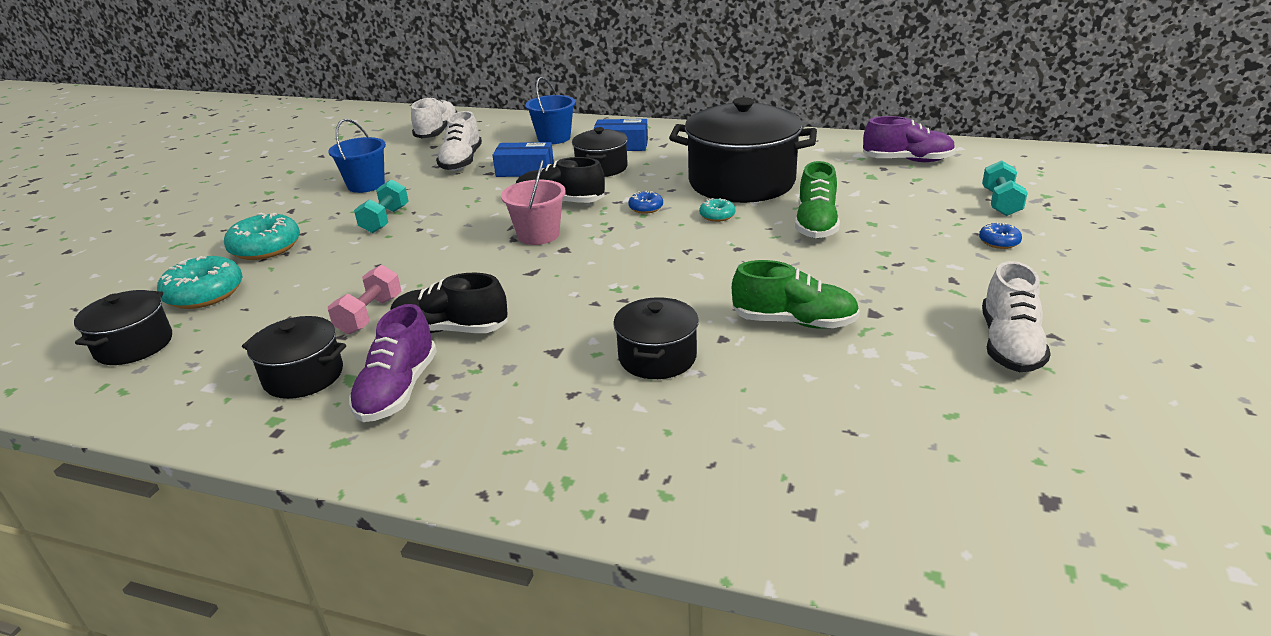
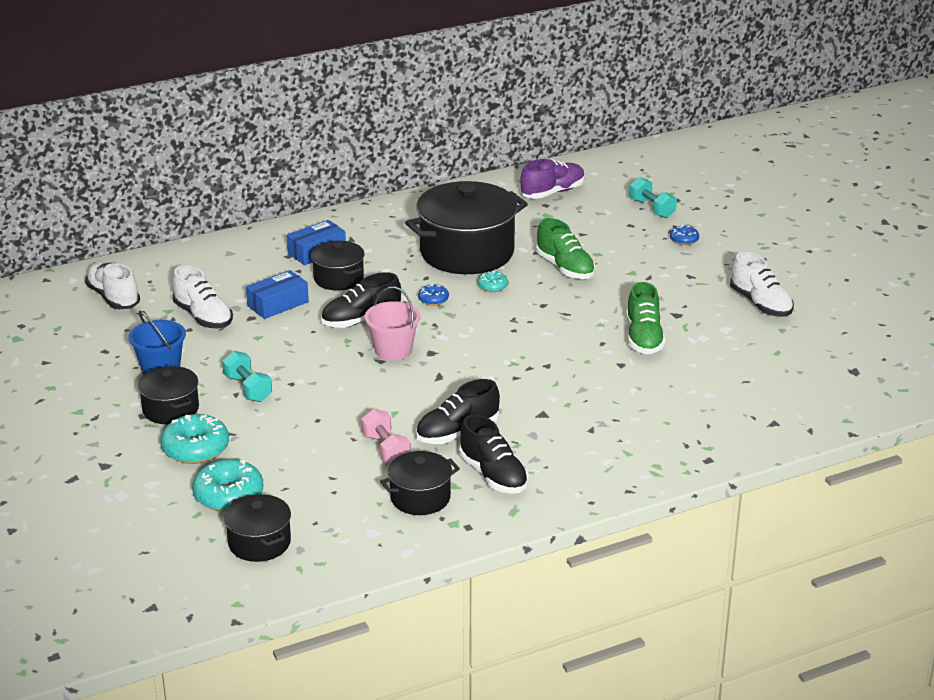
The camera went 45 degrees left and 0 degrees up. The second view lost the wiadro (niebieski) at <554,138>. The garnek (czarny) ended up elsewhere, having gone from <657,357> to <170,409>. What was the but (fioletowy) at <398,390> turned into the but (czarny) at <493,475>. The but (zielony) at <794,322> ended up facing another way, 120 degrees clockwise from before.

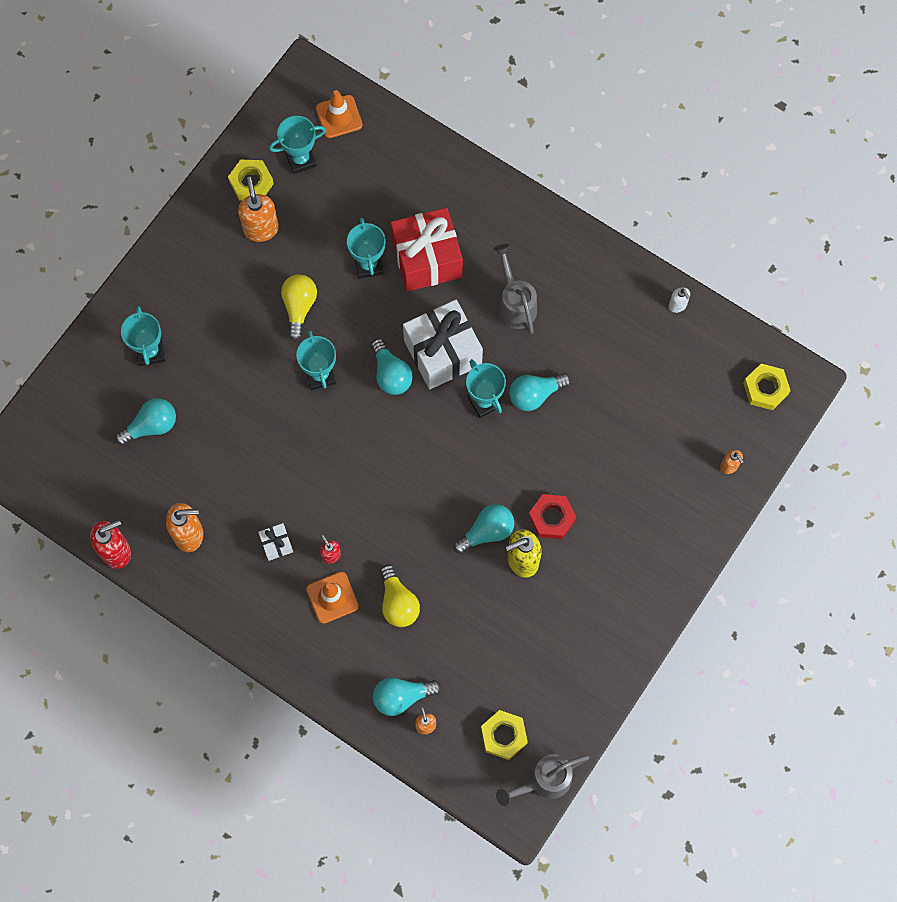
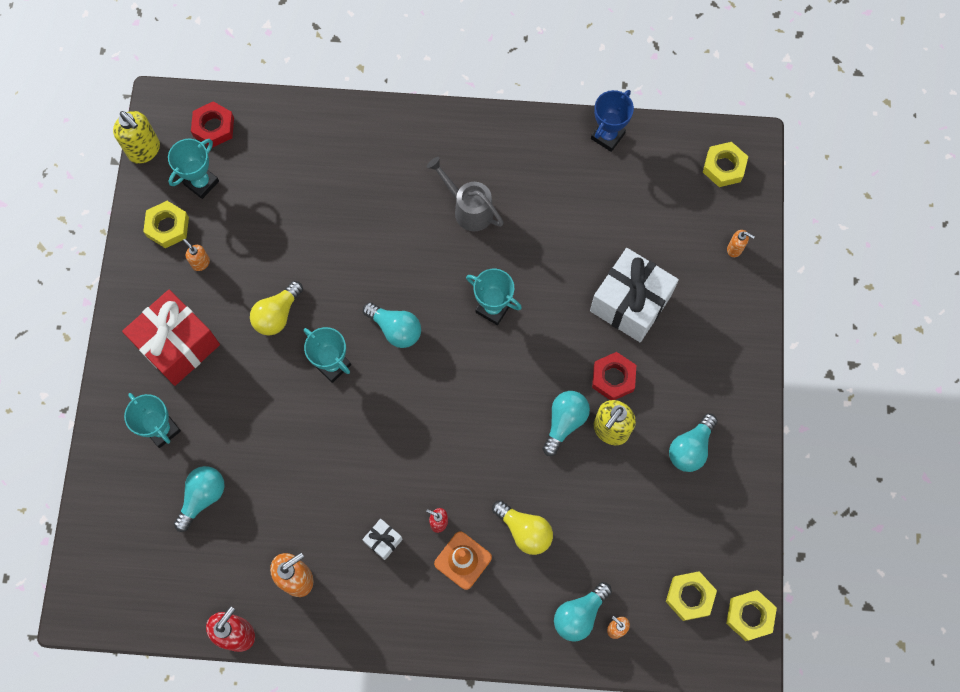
The camera went 30 degrees left and 0 degrees up. The second view lost the puchar (turkusowy) at <368,265>. The second view gained the dozownik mydła (żółty) at <144,150>. The prezent (czerwony) ended up elsewhere, having gone from <426,259> to <177,345>. The prezent (biały) ended up elsewhere, having gone from <442,352> to <630,303>. The żarówka (turkusowy) ended up elsewhere, having gone from <535,394> to <690,448>. Where the pachołek (pomarańczowy) stood at <339,116>, the nakrętka (czerwony) came to stand at <214,127>. Where the konewka (szary) stood at <544,781>, the nakrętka (żółty) came to stand at <749,616>. Where the dozownik mydła (biały) stood at <677,305>, the puchar (niebieski) came to stand at <607,136>. The żarówka (żółty) at <299,307> ended up facing another way, 120 degrees counterclockwise from before. The size of the dozownik mydła (pomarańczowy) at <261,229> changed by a factor of 0.54.

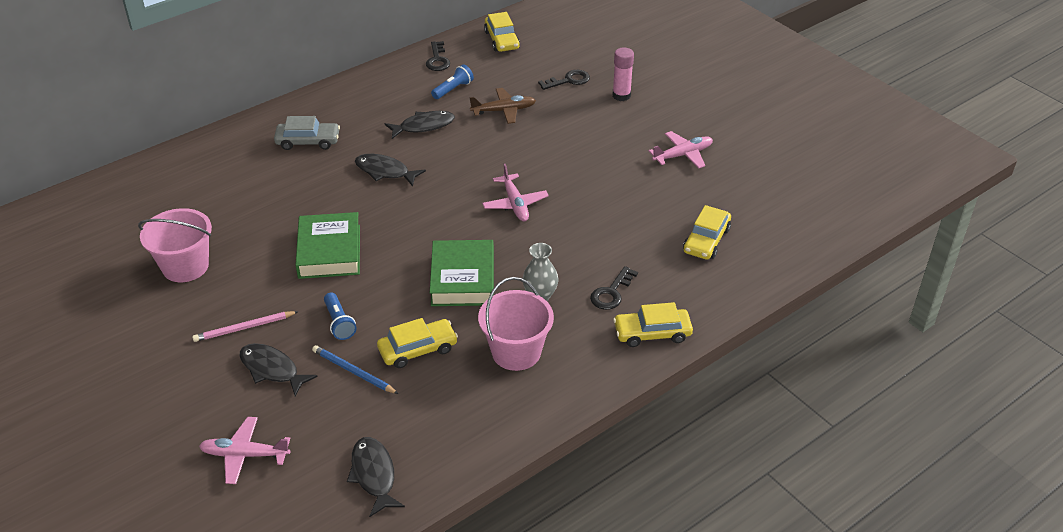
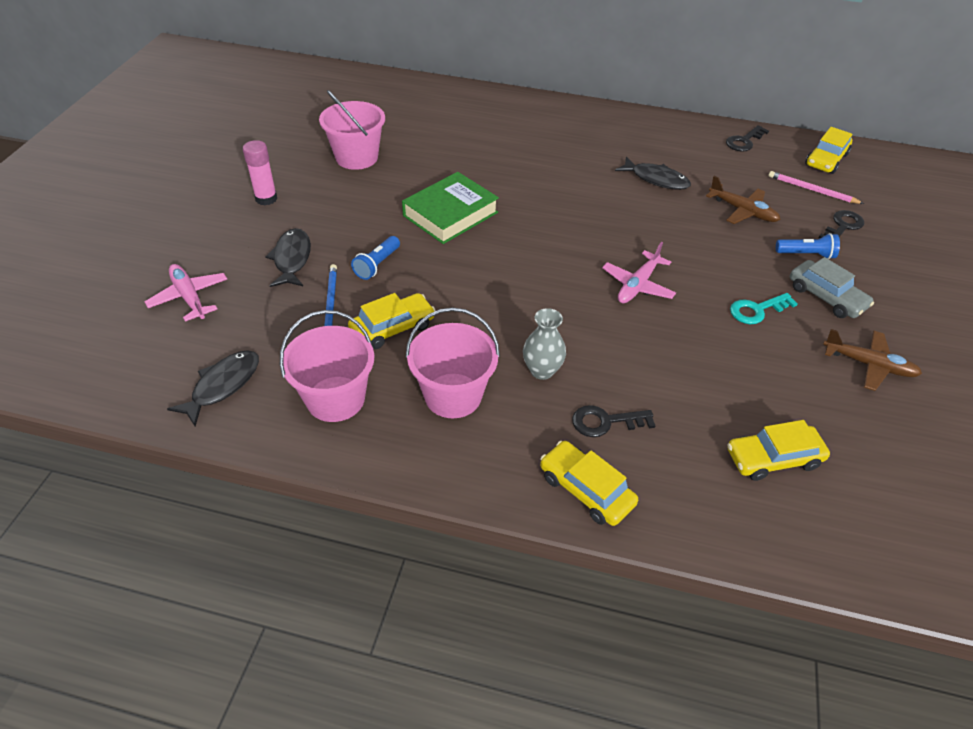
The camera went 50 degrees right and 5 degrees up. The second view lost the ryba (czarny) at <385,171>. The second view lost the książka (zielony) at <463,279>. The second view gained the wiadro (różowy) at <335,399>. The second view gained the klucz (turkusowy) at <757,310>. The ołówek (różowy) ended up elsewhere, having gone from <244,328> to <812,190>. The samochód (szary) ended up elsewhere, having gone from <308,141> to <826,297>. The latarka (niebieski) ended up elsewhere, having gone from <453,89> to <806,254>. The klej w sztyfcie (różowy) ended up elsewhere, having gone from <621,96> to <266,199>. What was the samolot (różowy) at <682,155> turned into the samolot (brązowy) at <868,365>. The samochód (żółty) at <418,349> ended up facing another way, 60 degrees counterclockwise from before. The klucz (czarny) at <568,80> ended up facing another way, 75 degrees counterclockwise from before.

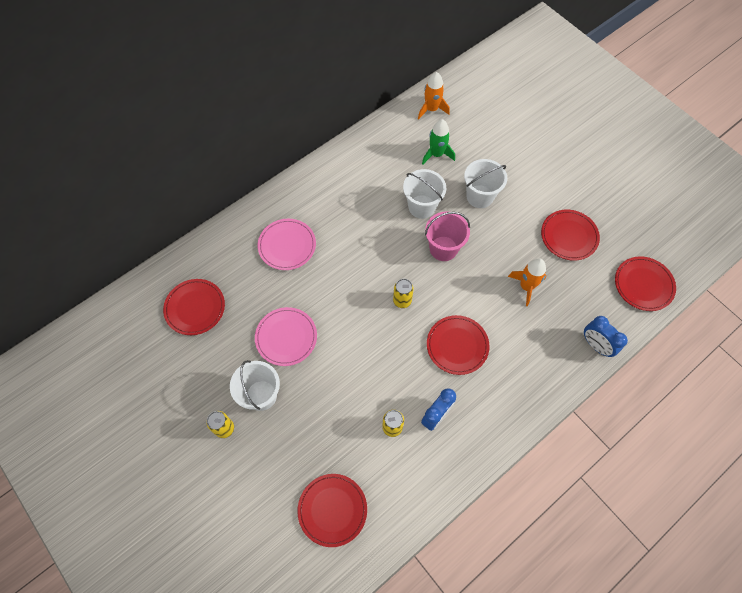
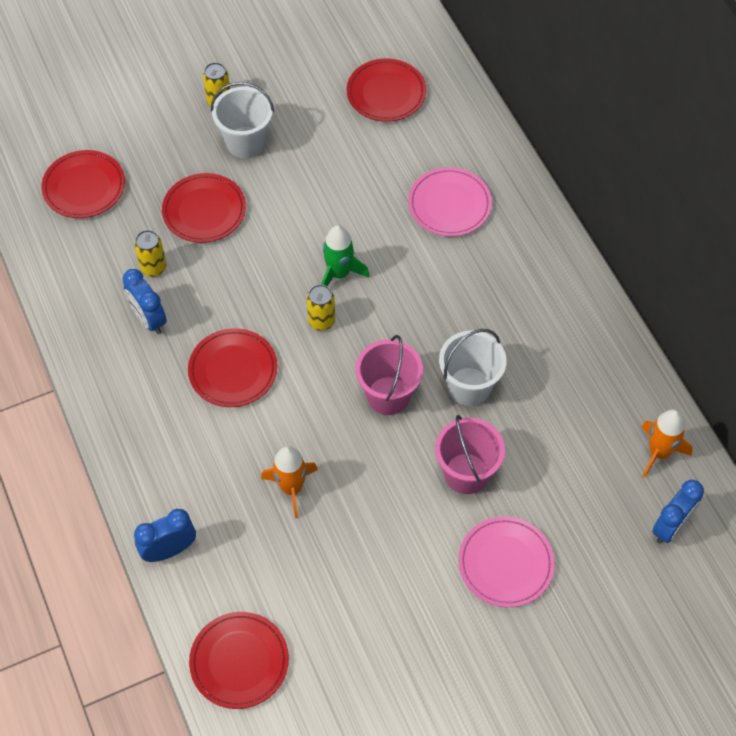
The camera went 105 degrees right and 5 degrees down. The second view gained the budzik (niebieski) at <671,527>. The talerz (różowy) ended up elsewhere, having gone from <286,337> to <505,563>. The rakieta (zielony) ended up elsewhere, having gone from <436,154> to <339,273>. The talerz (czerwony) ended up elsewhere, having gone from <569,236> to <204,210>. What was the wiadro (biały) at <480,196> turned into the wiadro (różowy) at <466,473>.

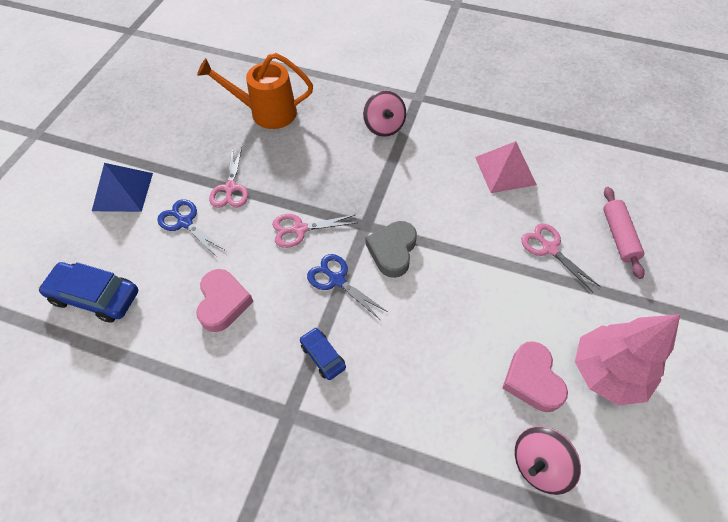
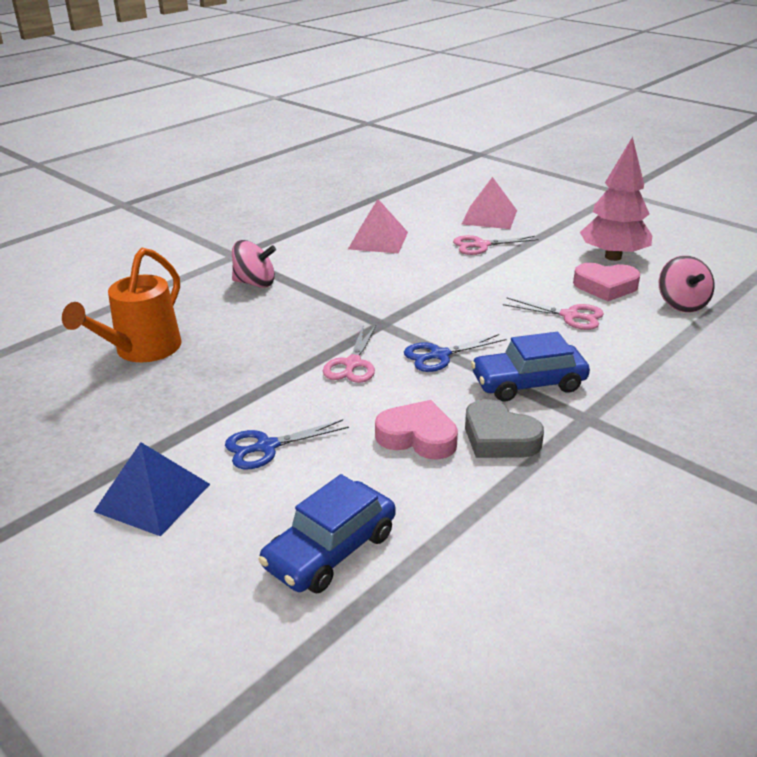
The camera went 65 degrees left and 25 degrees down. The nożyczki (różowy) ended up elsewhere, having gone from <230,188> to <570,316>. The serce (szary) ended up elsewhere, having gone from <392,251> to <499,438>. Where the wałek do ciasta (różowy) stood at <618,236>, the piramida (różowy) came to stand at <489,217>. The size of the samochód (niebieski) at <322,356> changed by a factor of 1.79.

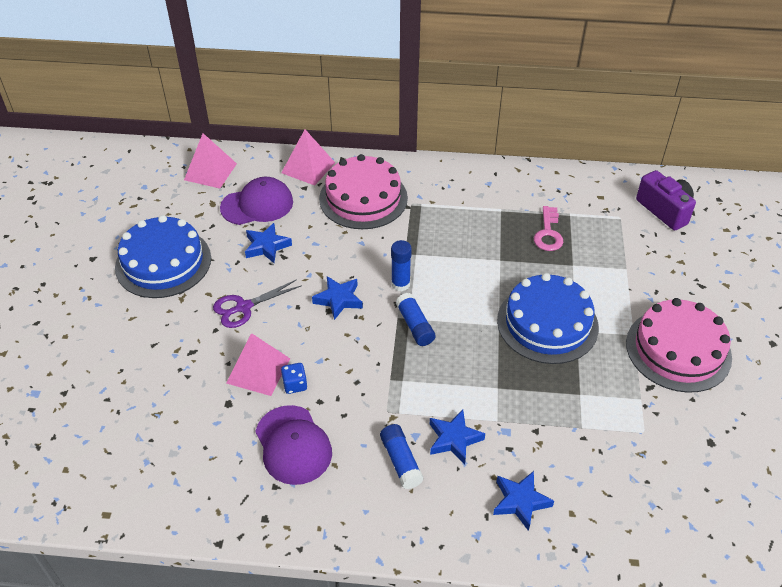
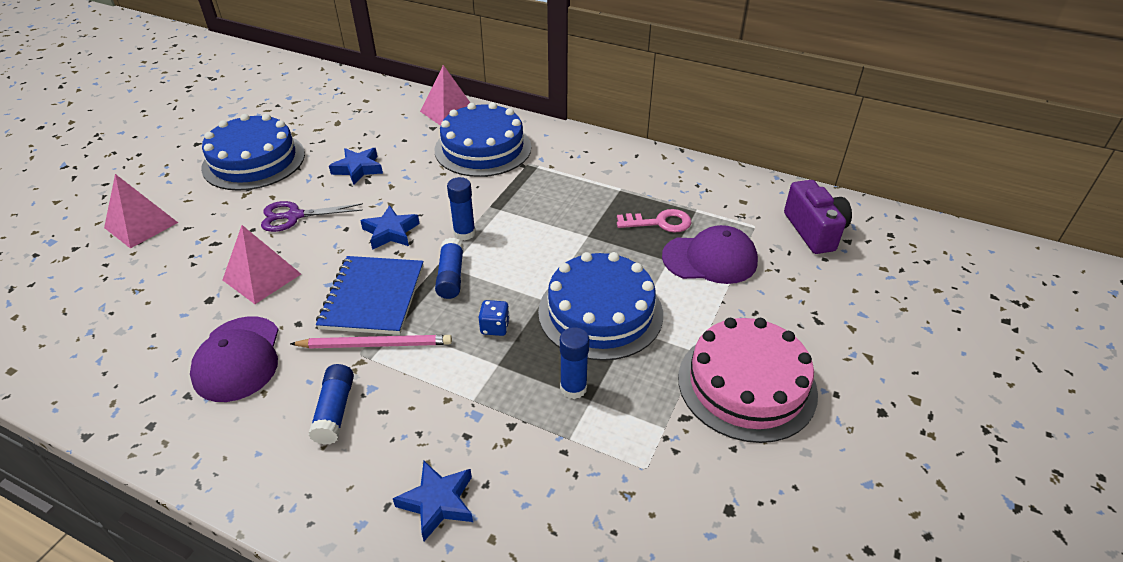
The camera went 20 degrees right and 5 degrees down. The second view lost the gwiazda (niebieski) at <454,439>. The second view gained the ołówek (różowy) at <376,344>. The second view gained the zeszyt (niebieski) at <372,297>. The second view gained the klej w sztyfcie (niebieski) at <573,388>. The piramida (różowy) ended up elsewhere, having gone from <210,171> to <141,225>. The czapka (fioletowy) ended up elsewhere, having gone from <257,205> to <710,259>. The kostka do gry (niebieski) ended up elsewhere, having gone from <295,385> to <495,327>. What was the tort (różowy) at <363,198> turned into the tort (niebieski) at <483,148>. The klucz (różowy) at <548,233> ended up facing another way, 120 degrees counterclockwise from before.

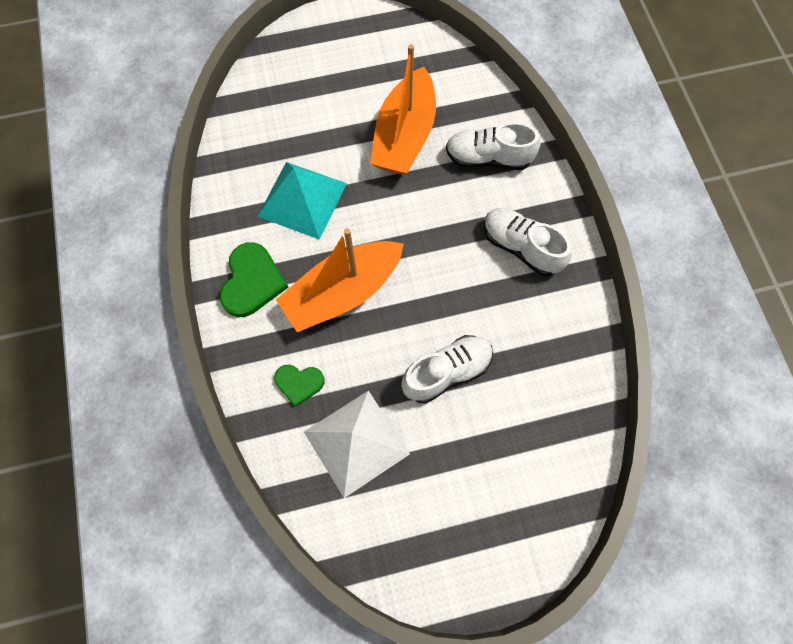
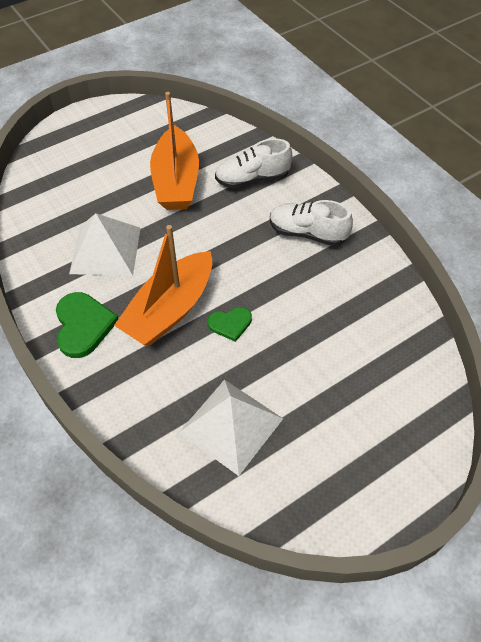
The camera went 20 degrees left and 15 degrees down. The second view lost the but (biały) at <447,372>. The serce (zielony) ended up elsewhere, having gone from <299,383> to <230,324>. What was the piramida (turkusowy) at <302,199> turned into the piramida (biały) at <105,250>.

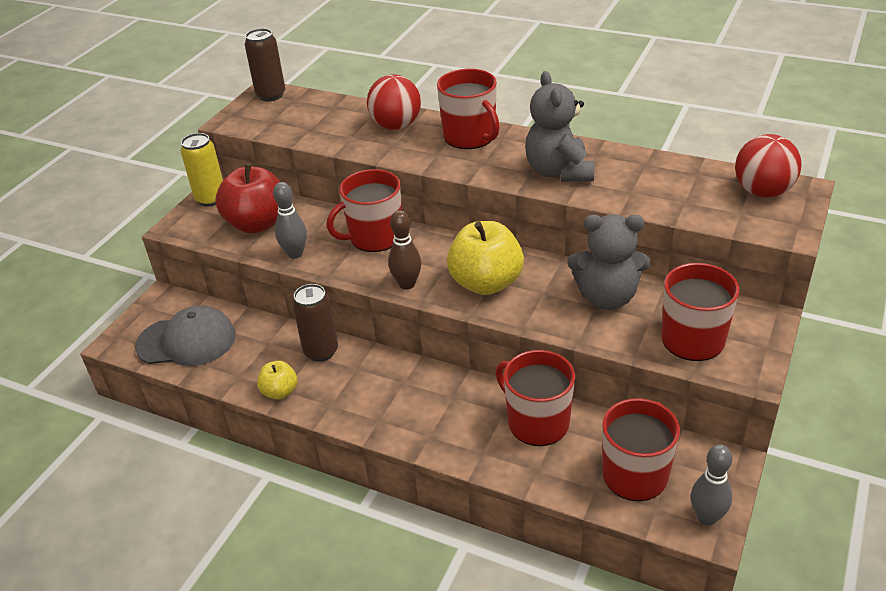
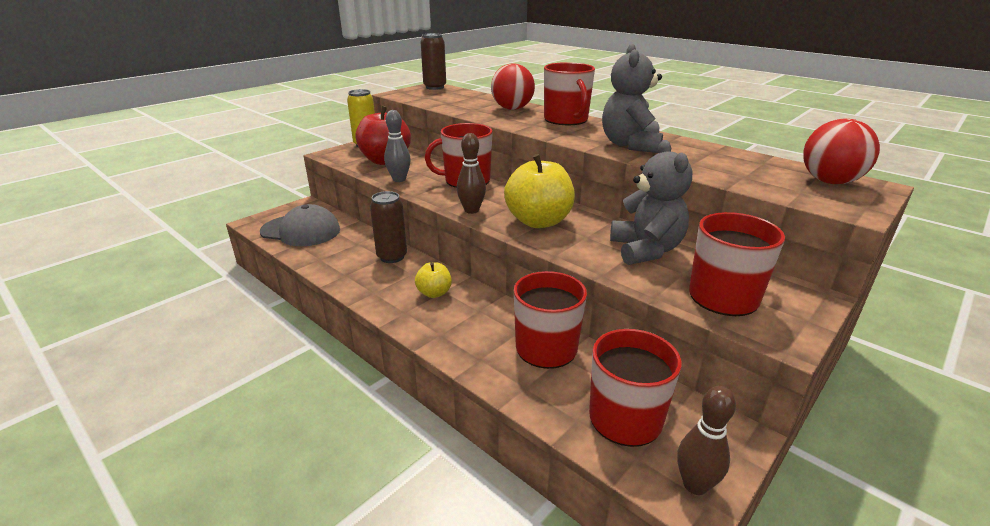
The camera went 15 degrees right and 10 degrees down. The jabłko (żółty) ended up elsewhere, having gone from <280,392> to <434,293>. What was the kręgiel (szary) at <707,517> turned into the kręgiel (brązowy) at <695,485>. The miś (szary) at <607,297> ended up facing another way, 120 degrees counterclockwise from before.

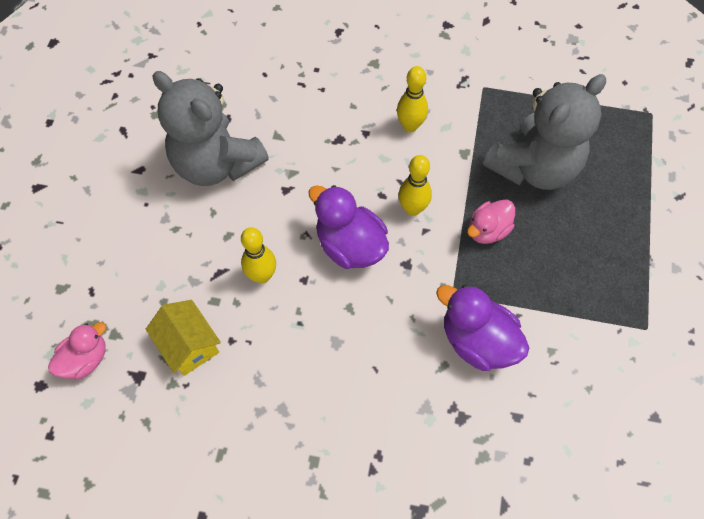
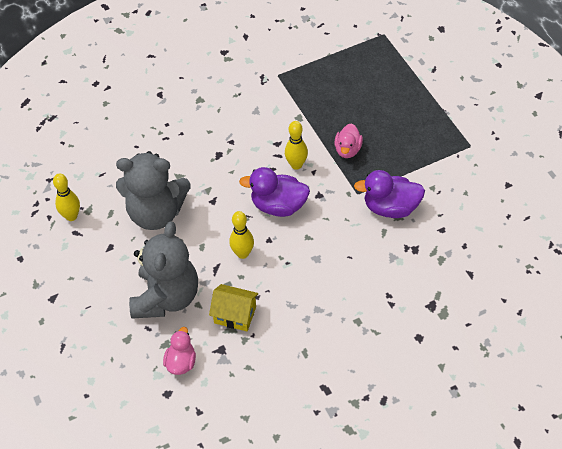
The camera went 35 degrees left and 10 degrees down. The kręgiel (żółty) ended up elsewhere, having gone from <410,126> to <71,216>. The miś (szary) ended up elsewhere, having gone from <533,167> to <166,297>.

